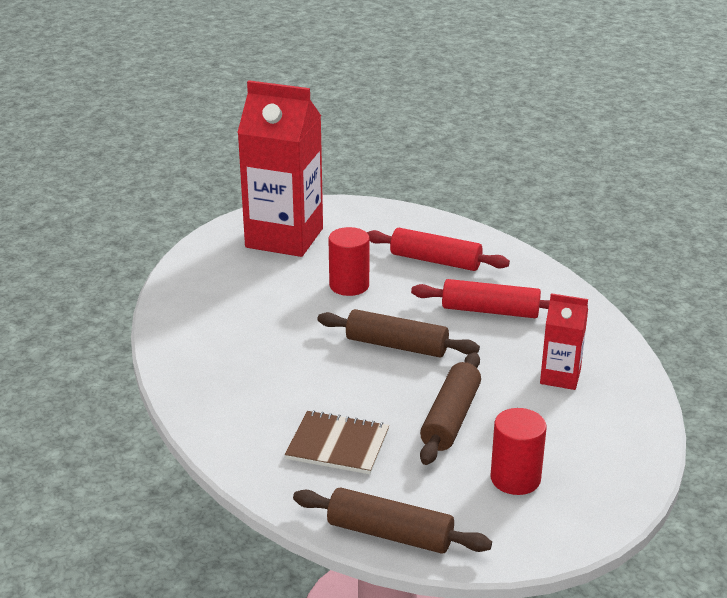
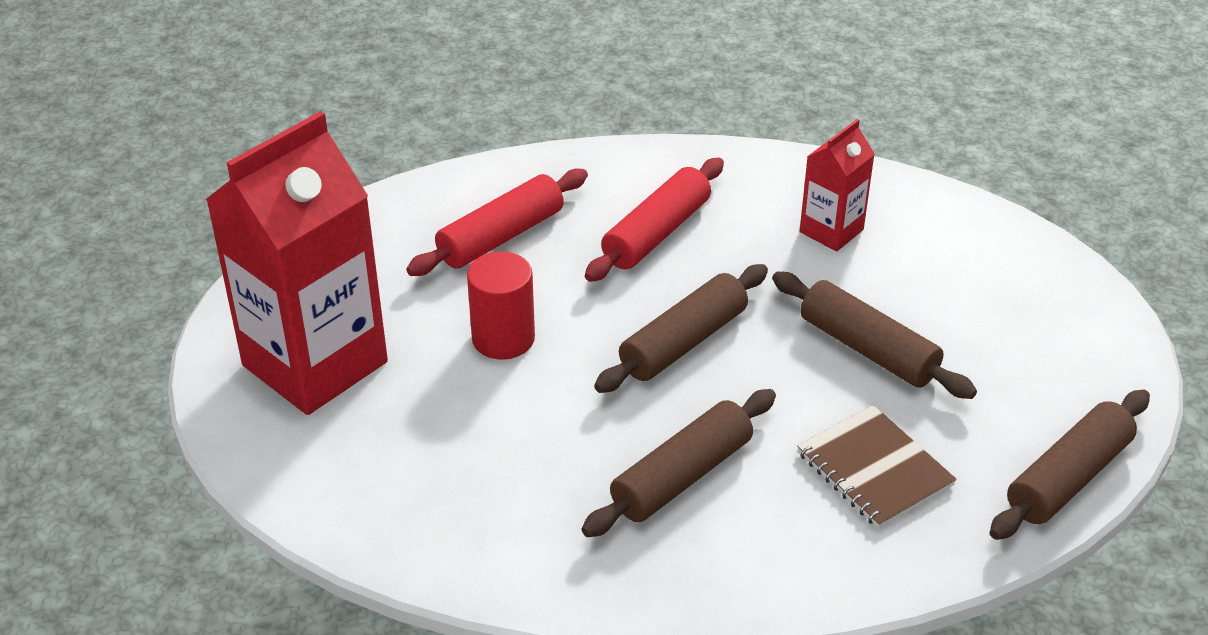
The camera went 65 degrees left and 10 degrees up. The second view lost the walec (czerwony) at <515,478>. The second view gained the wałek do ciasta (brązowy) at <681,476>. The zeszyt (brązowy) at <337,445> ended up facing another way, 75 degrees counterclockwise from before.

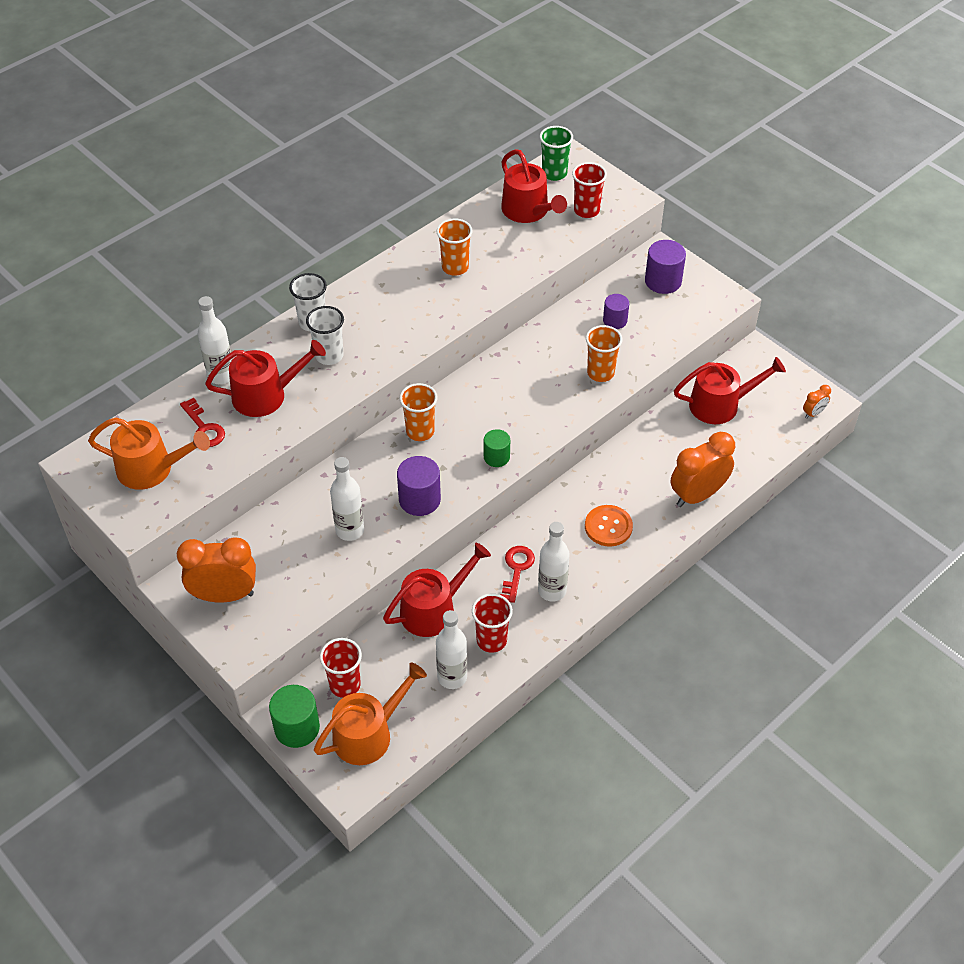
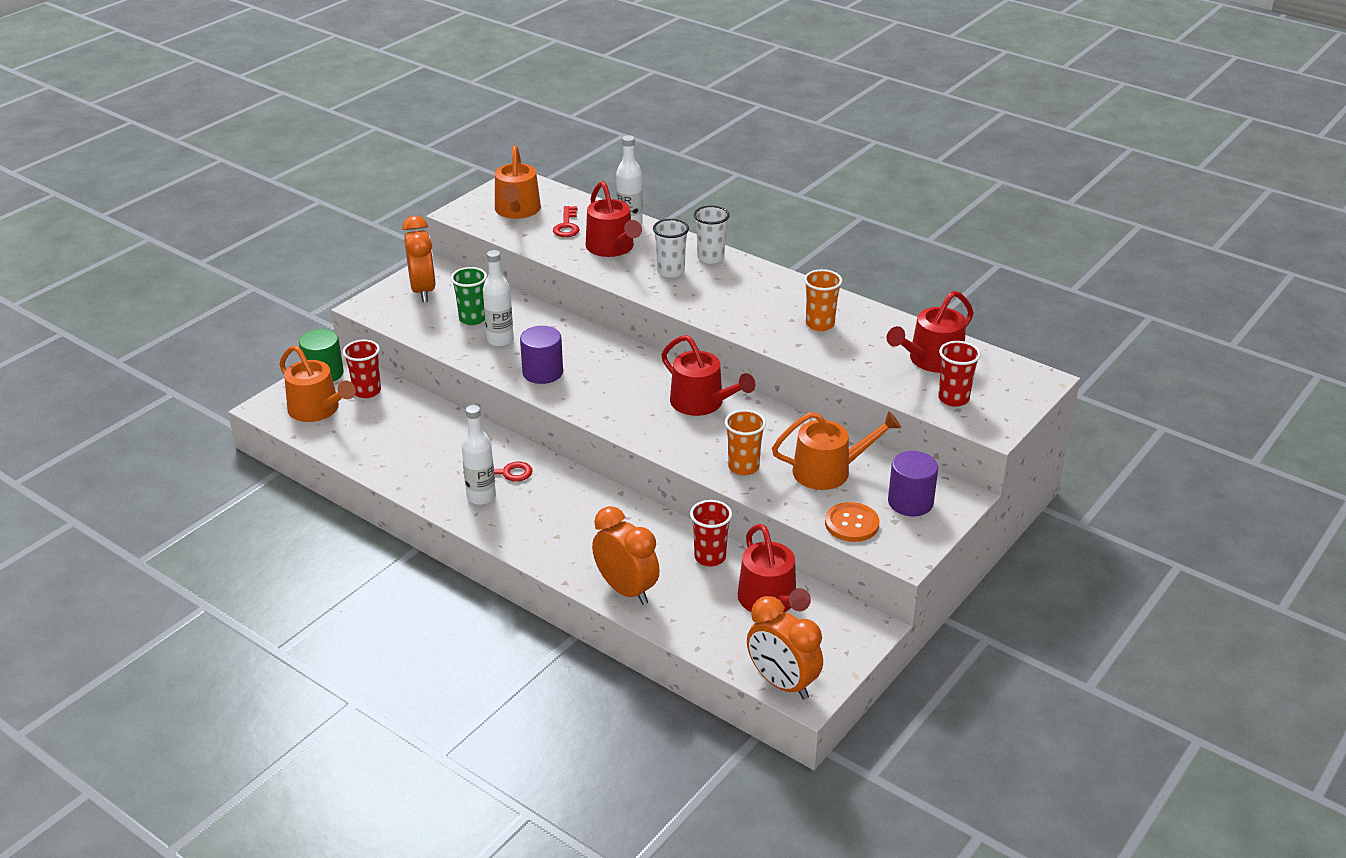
The camera went 80 degrees right and 15 degrees down. The second view lost the szklanka (pomarańczowy) at <420,431>. The second view lost the butelka (biały) at <452,677>. The second view lost the walec (zielony) at <496,457>. The konewka (czerwony) ended up elsewhere, having gone from <433,609> to <702,403>. The szklanka (czerwony) ended up elsewhere, having gone from <491,640> to <710,557>. The szklanka (zielony) ended up elsewhere, having gone from <554,173> to <472,319>. The guzik (pomarańczowy) ended up elsewhere, having gone from <608,527> to <851,524>. Where the walec (fioletowy) stood at <615,320>, the konewka (pomarańczowy) came to stand at <829,471>. The klucz (czerwony) at <204,428> ended up facing another way, 45 degrees counterclockwise from before. The size of the budzik (pomarańczowy) at <813,413> changed by a factor of 2.18.

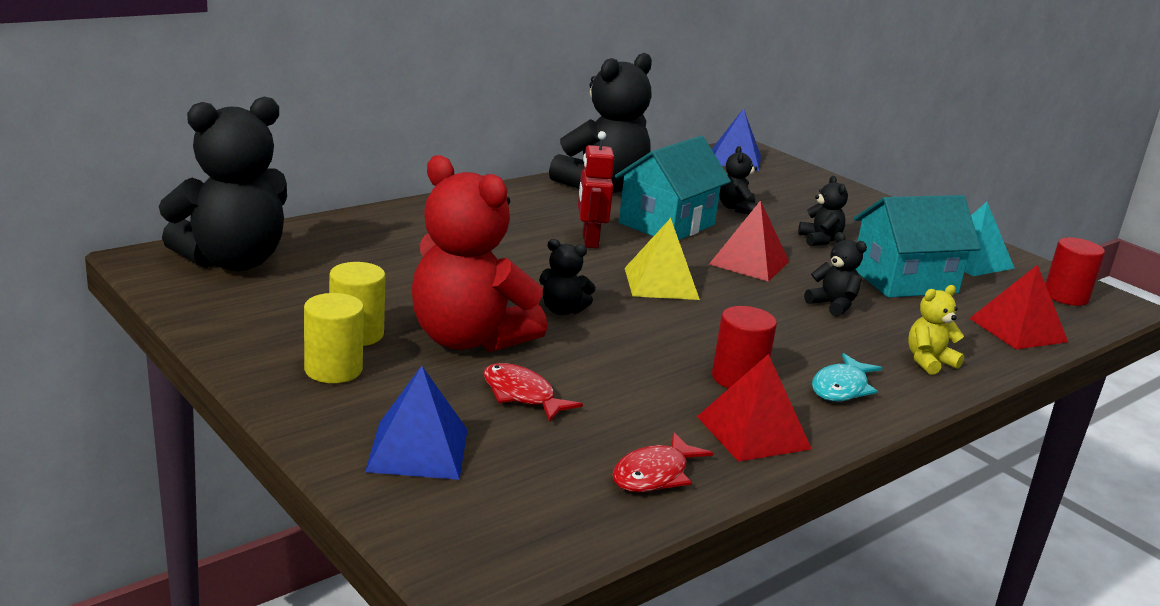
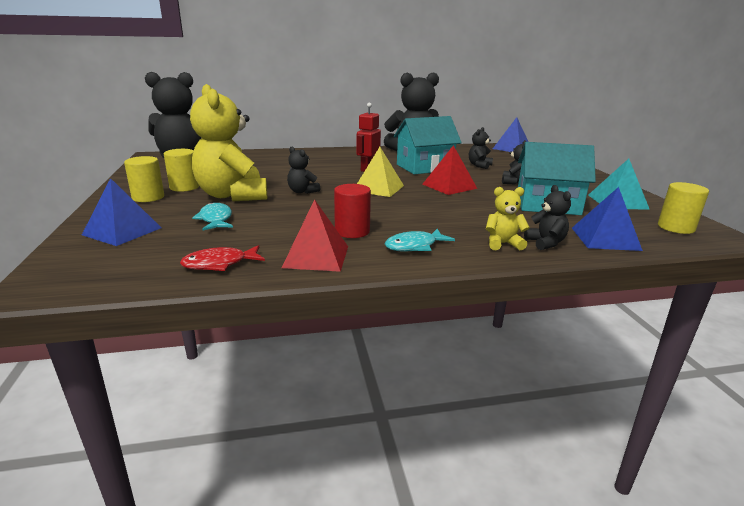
The camera went 30 degrees right and 0 degrees up. The miś (czarny) ended up elsewhere, having gone from <833,305> to <545,243>. What was the miś (czerwony) at <469,339> turned into the miś (żółty) at <232,195>. What was the ryba (czerwony) at <522,395> turned into the ryba (turkusowy) at <215,219>. What was the piramida (czerwony) at <1017,330> turned into the piramida (niebieski) at <605,238>. What was the walec (czerwony) at <1065,296> turned into the walec (żółty) at <676,227>.

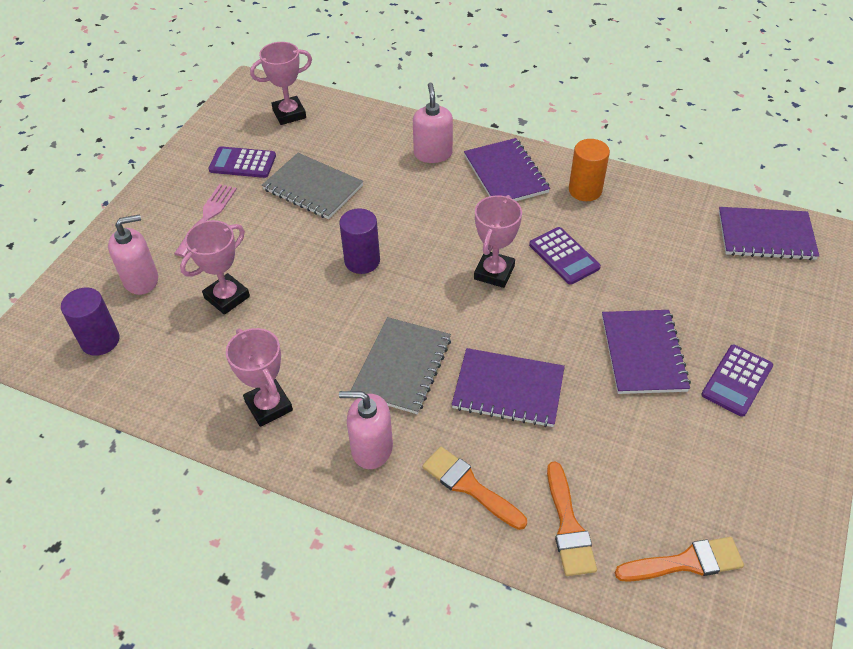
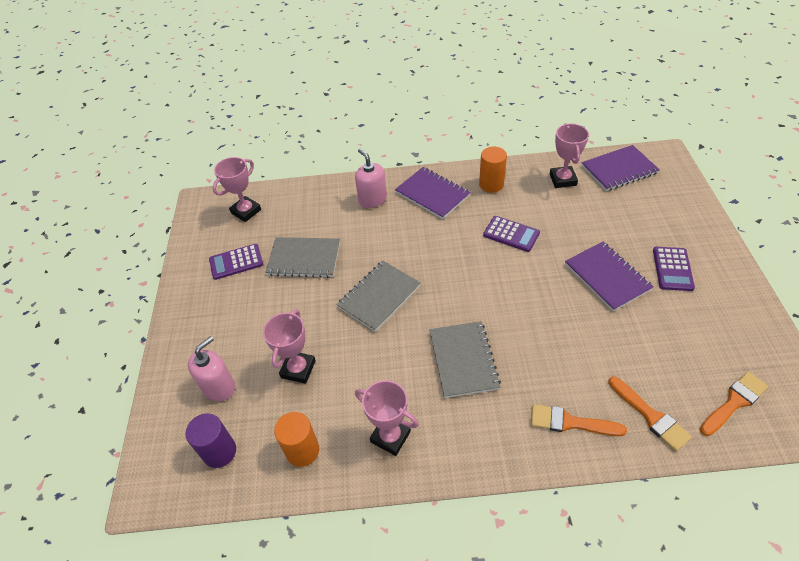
The camera went 25 degrees left and 0 degrees up. The second view lost the widelec (różowy) at <207,217>. The second view lost the dozownik mydła (różowy) at <372,448>. The second view lost the zeszyt (fioletowy) at <508,389>. The second view gained the walec (pomarańczowy) at <302,450>. The puchar (różowy) ended up elsewhere, having gone from <494,272> to <562,179>. Where the walec (fioletowy) stood at <362,261>, the zeszyt (szary) came to stand at <379,297>.

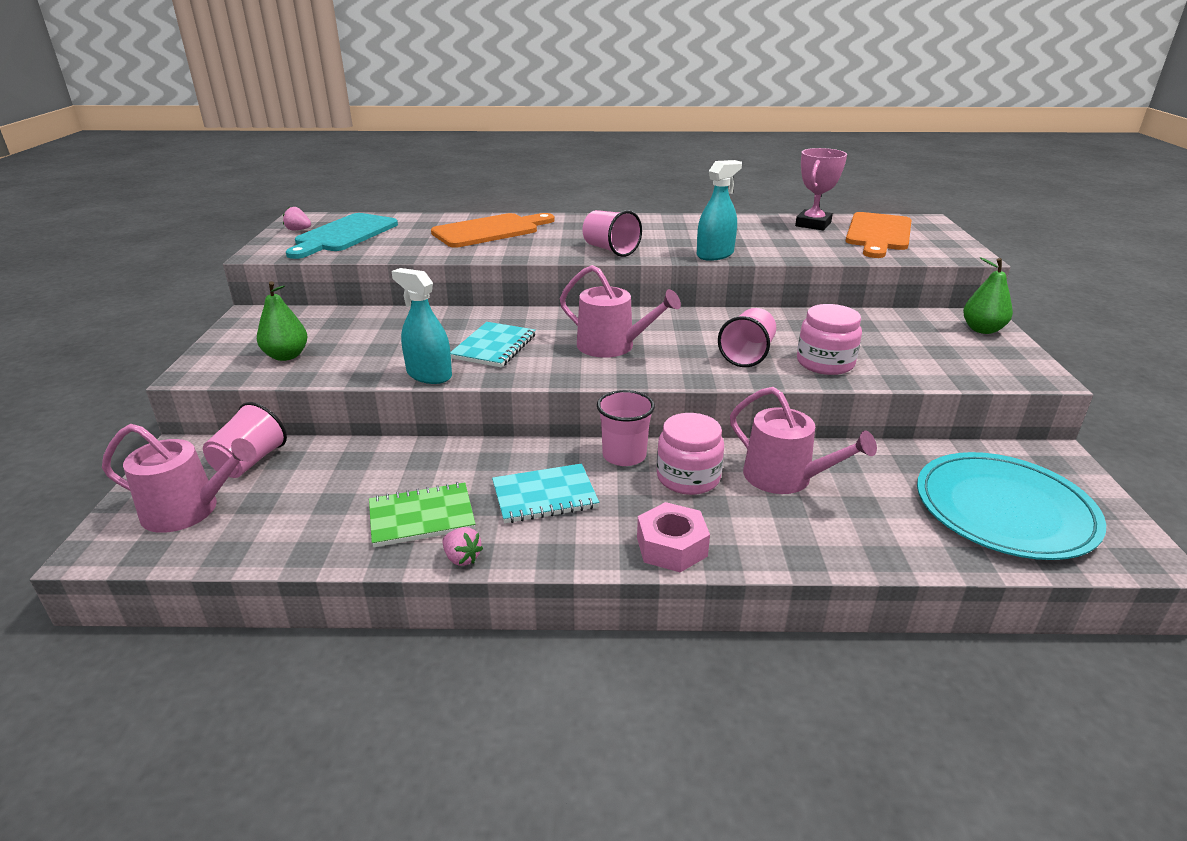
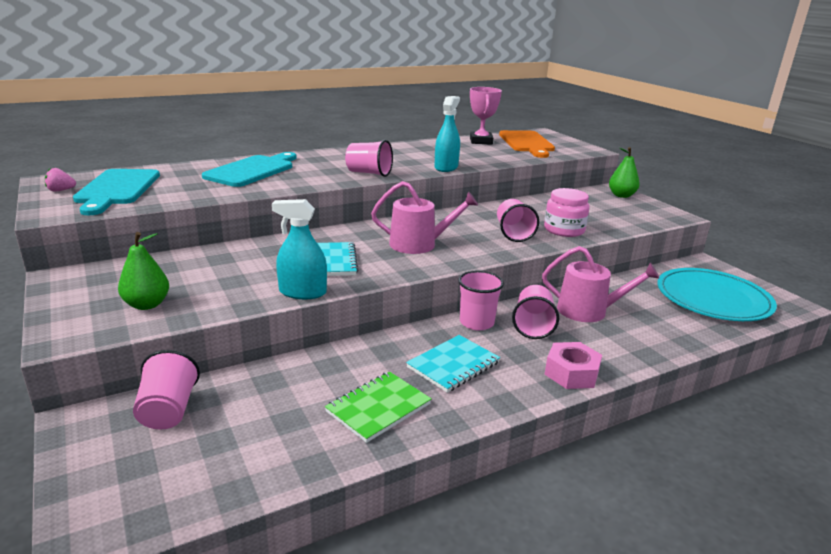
The camera went 30 degrees left and 5 degrees down. The second view lost the konewka (różowy) at <189,510>. The second view lost the truskawka (różowy) at <462,558>. Where the słoik (różowy) stood at <688,477>, the szklanka (różowy) came to stand at <533,326>. What was the deska do krojenia (pomarańczowy) at <490,231> turned into the deska do krojenia (turkusowy) at <252,170>.

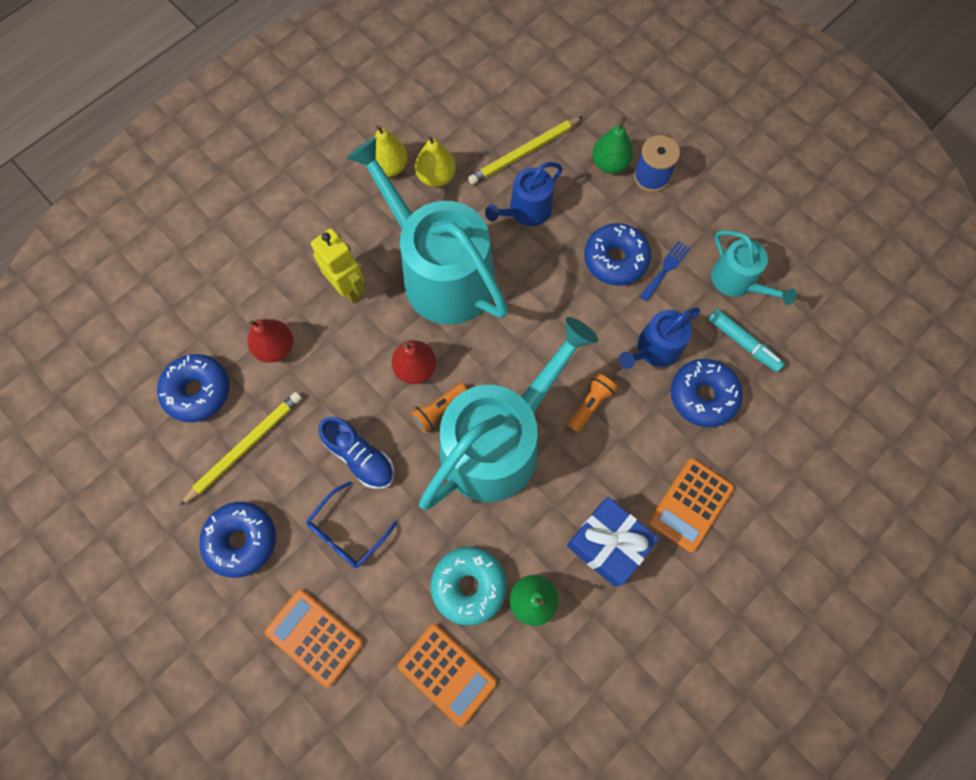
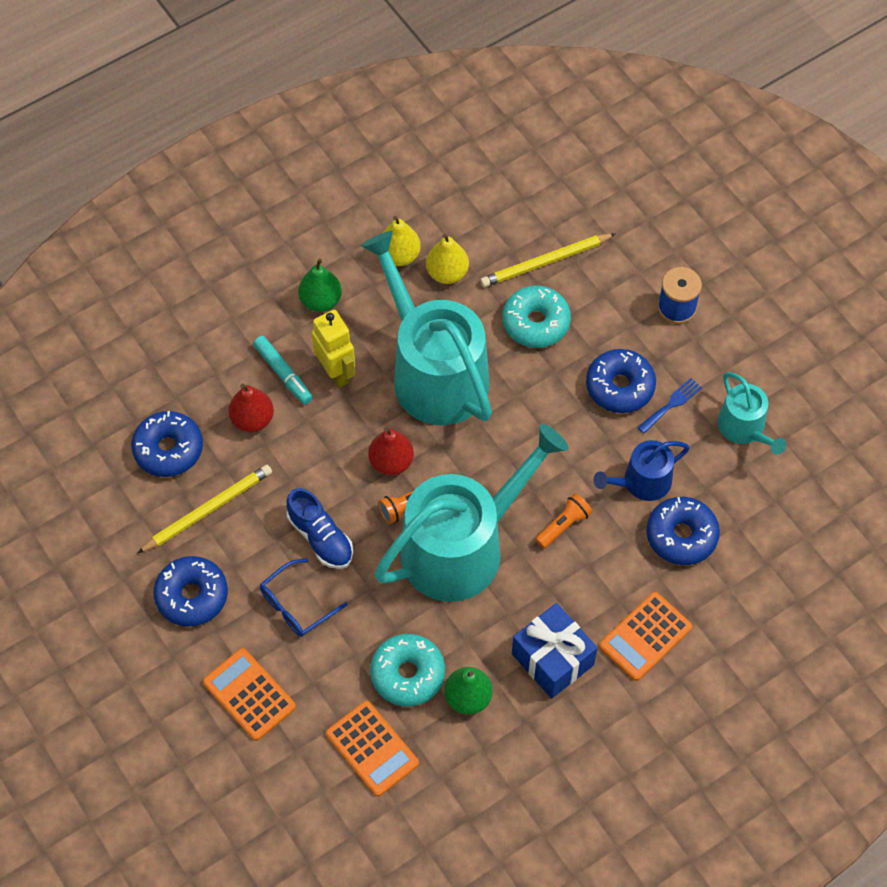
The camera went 10 degrees right and 10 degrees down. The gruszka (zielony) ended up elsewhere, having gone from <609,164> to <321,301>. The flamaster (turkusowy) ended up elsewhere, having gone from <743,343> to <283,374>. Where the konewka (niebieski) stood at <526,211>, the donut (turkusowy) came to stand at <536,322>.

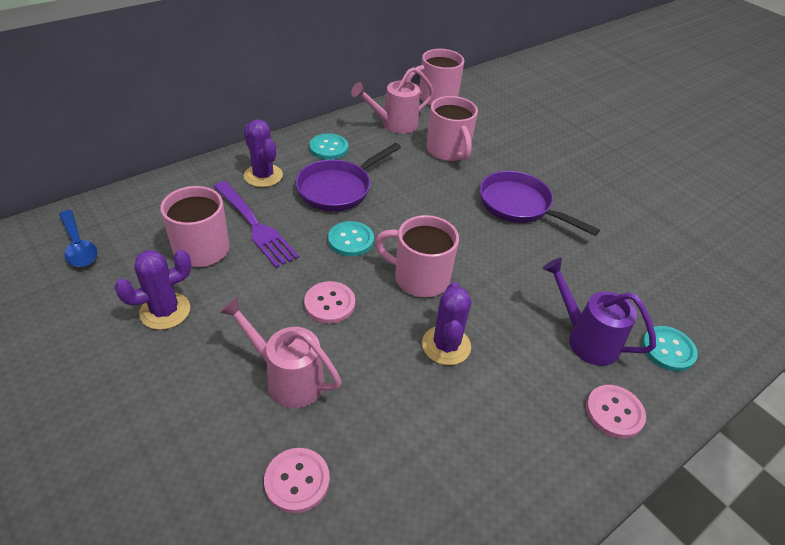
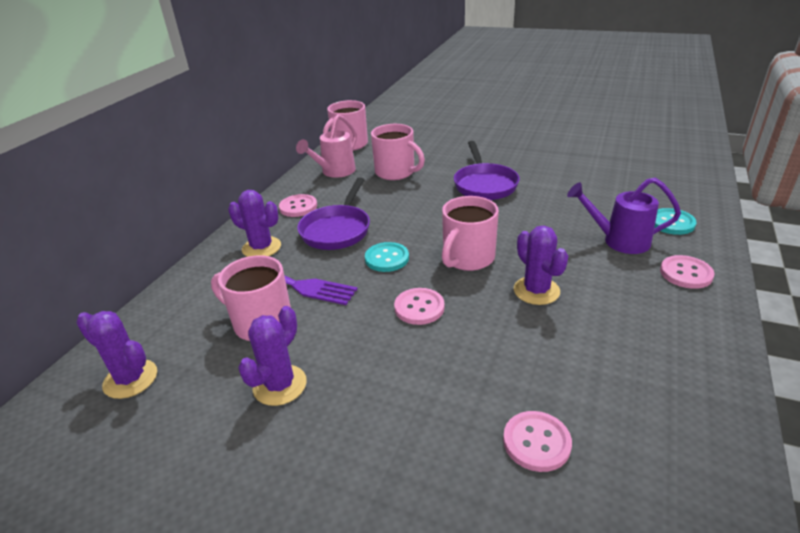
The camera went 25 degrees left and 10 degrees down. The second view lost the konewka (różowy) at <288,379>. Where the łyżka (niebieski) stood at <78,246>, the kaktus (fioletowy) came to stand at <130,379>. What was the guzik (turkusowy) at <329,148> turned into the guzik (różowy) at <298,207>. The kubek (różowy) at <419,278> ended up facing another way, 45 degrees counterclockwise from before. The patelnia (fioletowy) at <519,205> ended up facing another way, 105 degrees counterclockwise from before.

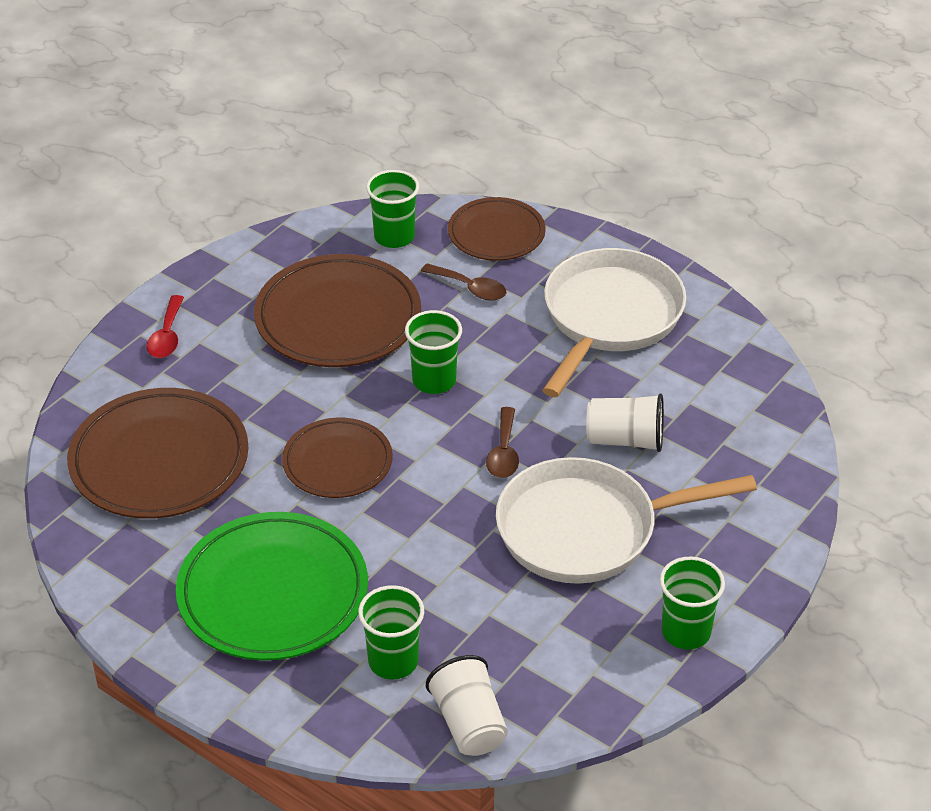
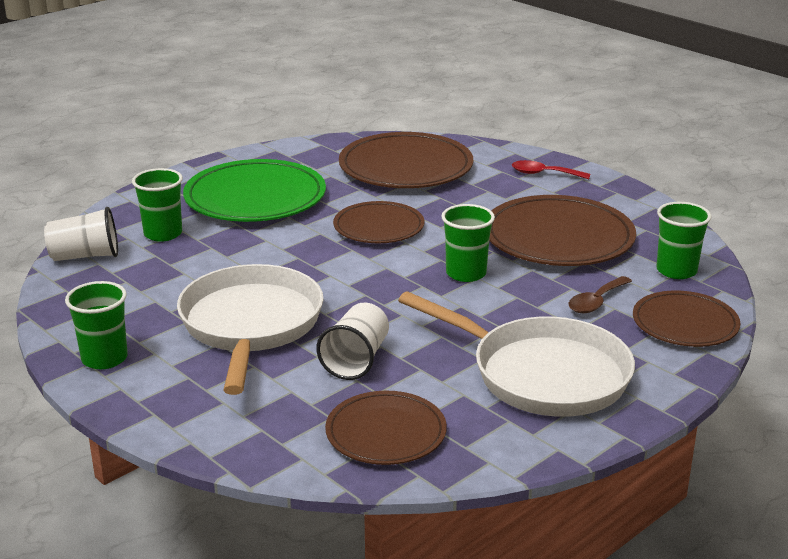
The camera went 100 degrees right and 15 degrees down. The second view lost the łyżka (brązowy) at <503,452>. The second view gained the talerz (brązowy) at <386,433>.

